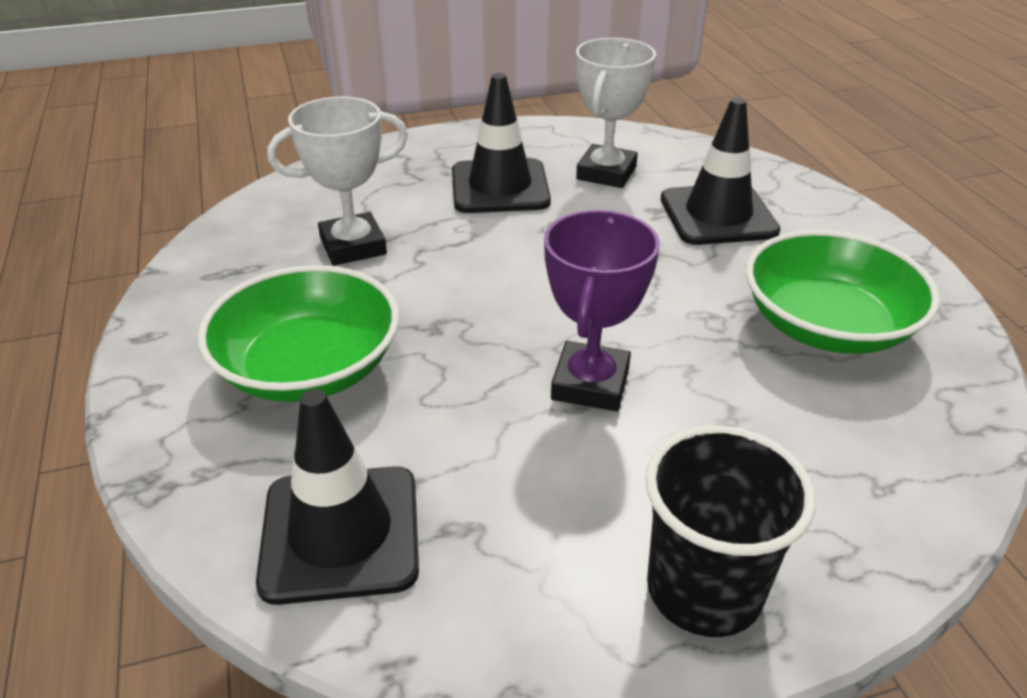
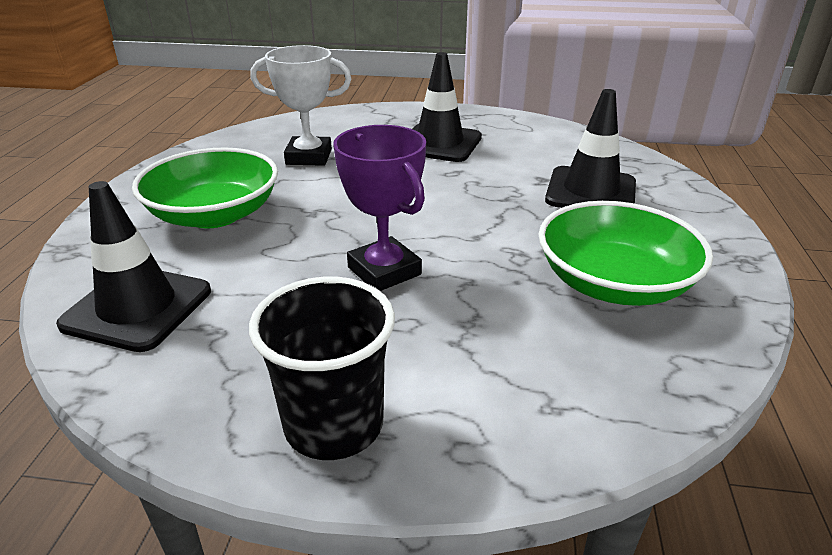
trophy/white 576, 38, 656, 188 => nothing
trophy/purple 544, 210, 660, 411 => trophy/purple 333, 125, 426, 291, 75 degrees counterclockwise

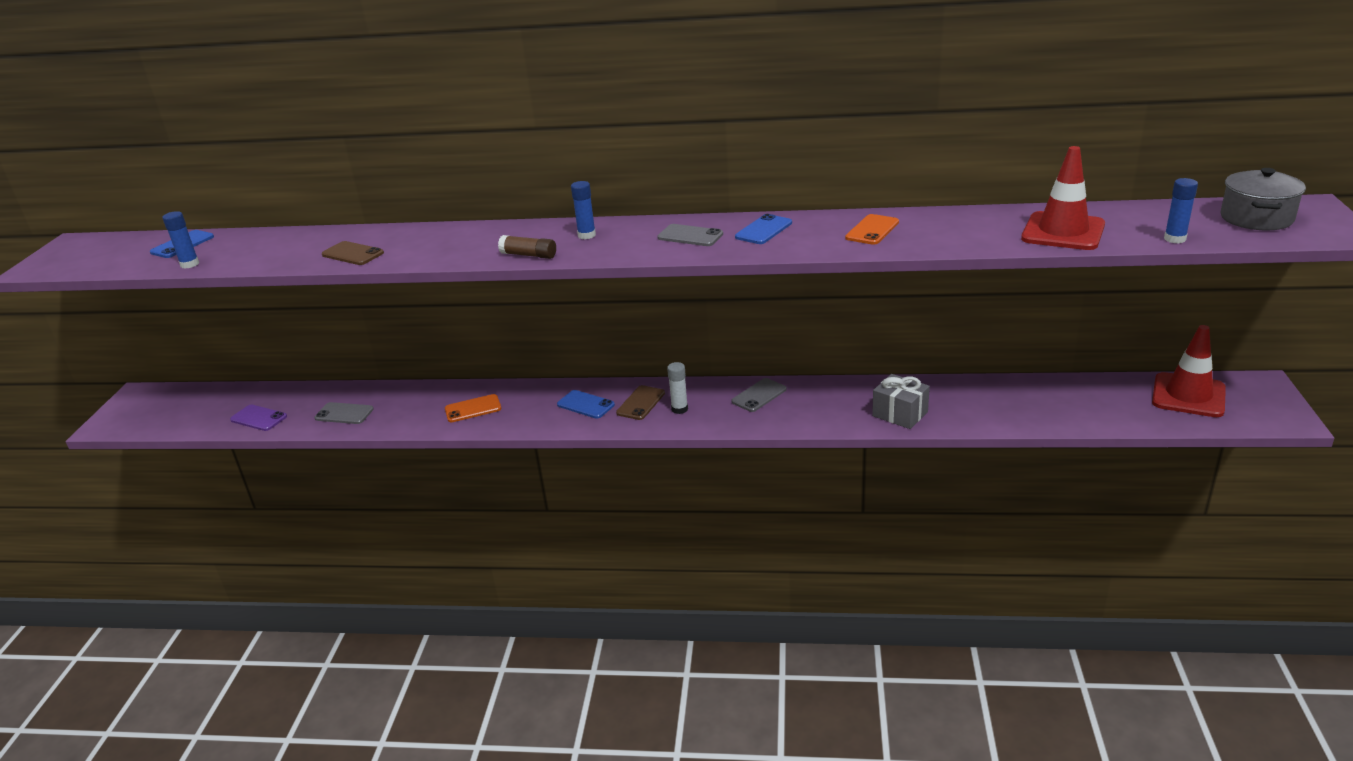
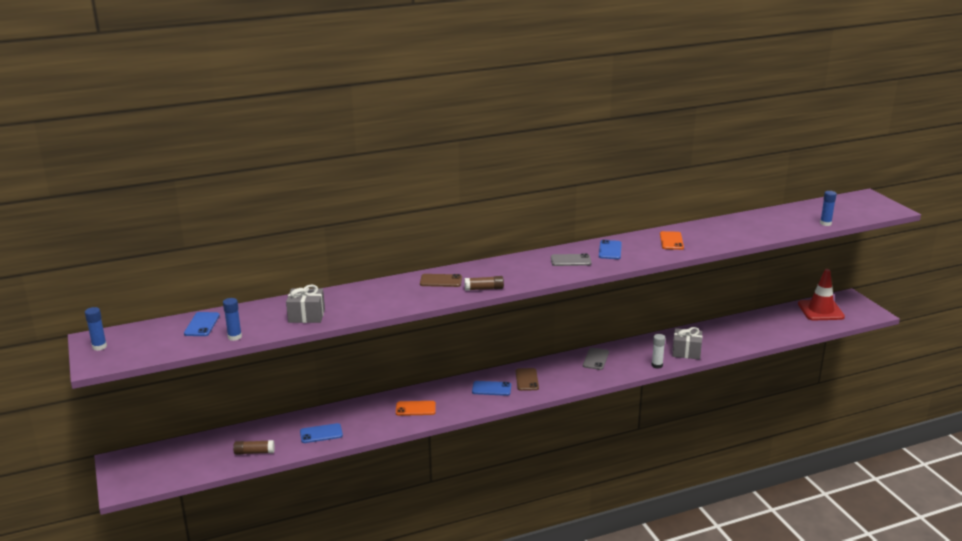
traffic cone/red 1021, 146, 1105, 250 => nothing
pot/grey 1221, 168, 1306, 231 => nothing
nothing => gift/grey 286, 285, 325, 323
phone/brown 322, 241, 384, 265 => phone/brown 420, 274, 462, 287, moved
glue stick/blue 571, 181, 596, 239 => glue stick/blue 85, 307, 107, 351, moved
glue stick/white 667, 362, 688, 414 => glue stick/white 652, 334, 665, 369, moved
phone/purple 230, 404, 287, 431 => glue stick/brown 233, 440, 275, 455
phone/grey 314, 402, 374, 424 => phone/blue 300, 423, 343, 443
phone/orange 445, 394, 501, 422 => phone/orange 396, 401, 436, 416, 45 degrees clockwise

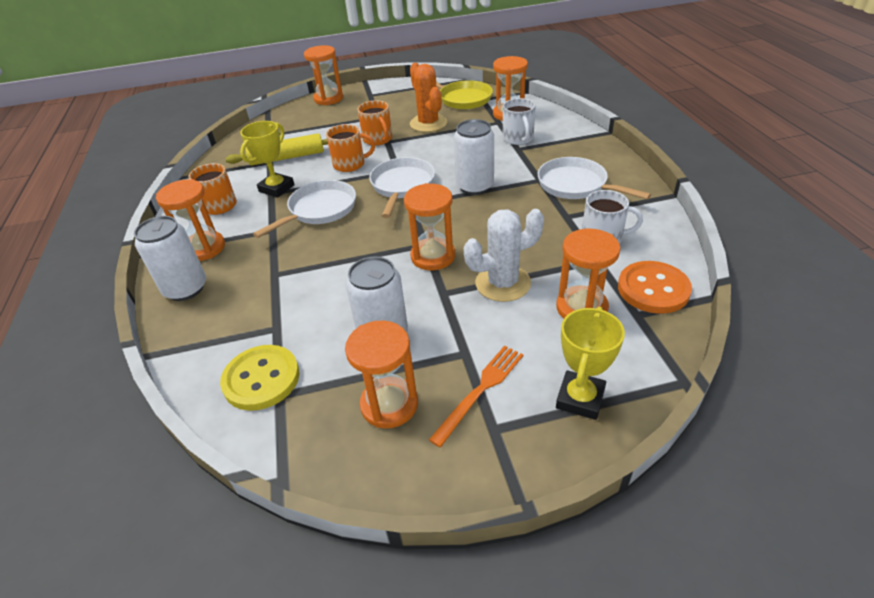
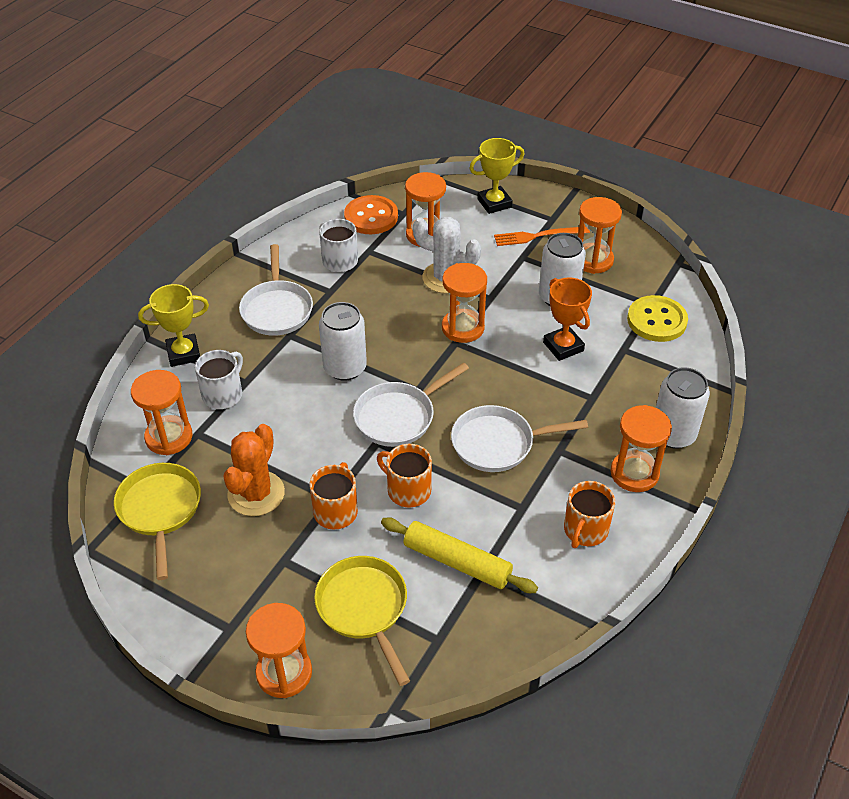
nothing => pan/yellow 314, 556, 410, 686
nothing => trophy/orange 543, 277, 592, 361
trophy/yellow 240, 121, 295, 198 => trophy/yellow 138, 284, 209, 367, moved

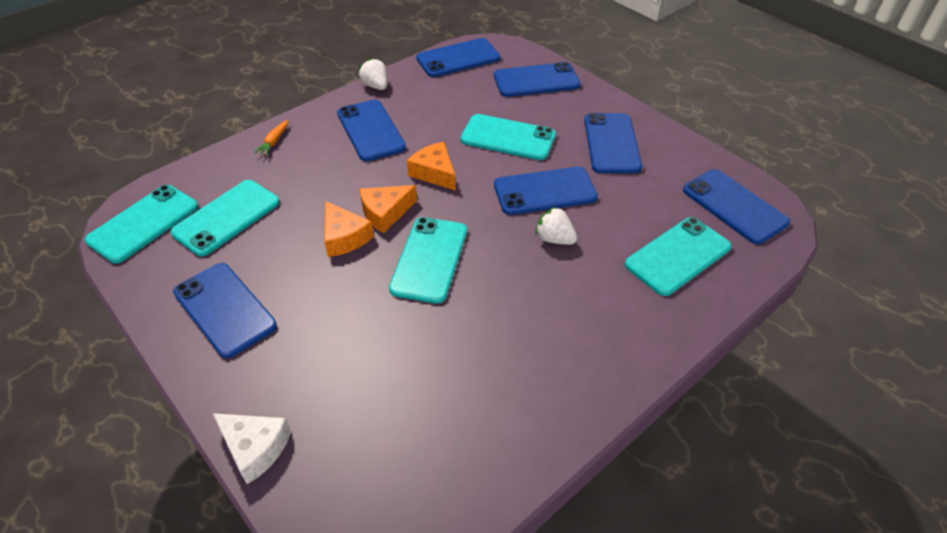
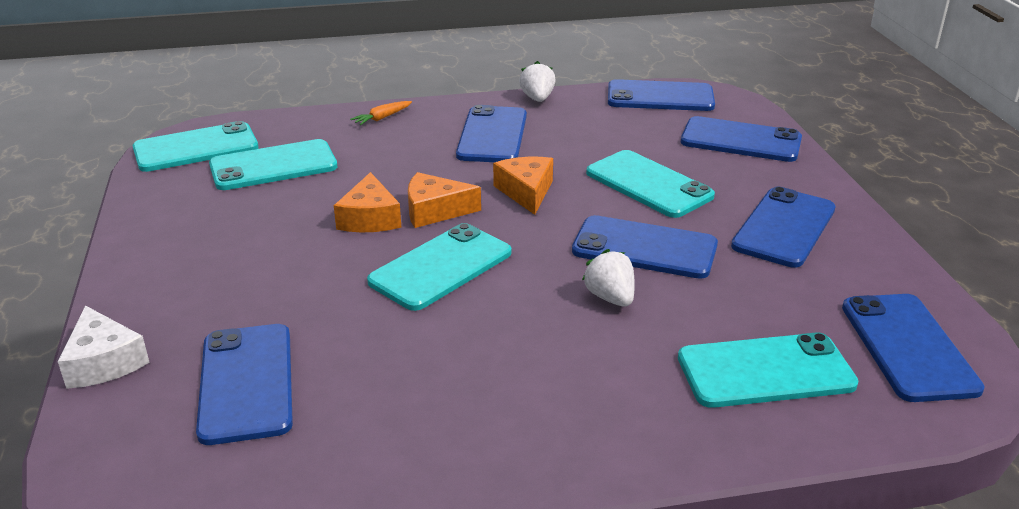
phone/blue 173, 263, 277, 358 => phone/blue 196, 324, 293, 445, moved

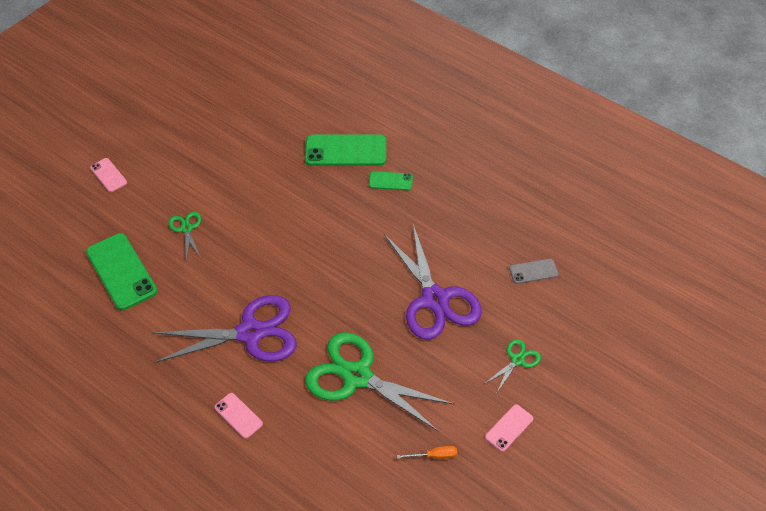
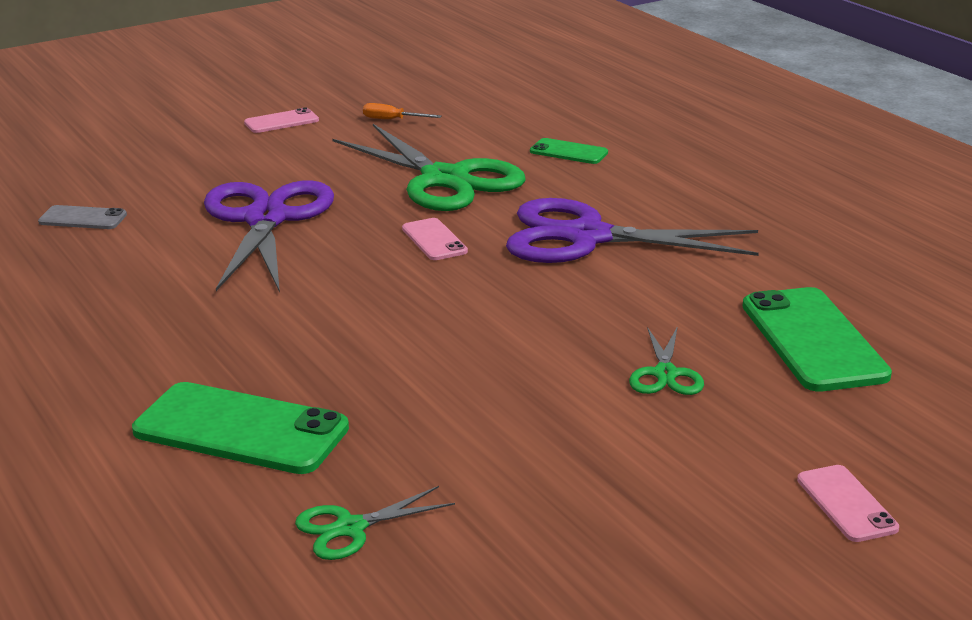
phone/pink 214, 393, 263, 439 => phone/pink 402, 218, 468, 260, moved
phone/green 369, 171, 413, 190 => phone/green 530, 138, 608, 164, moved
scissors/green 484, 339, 541, 394 => scissors/green 295, 486, 455, 560, moved

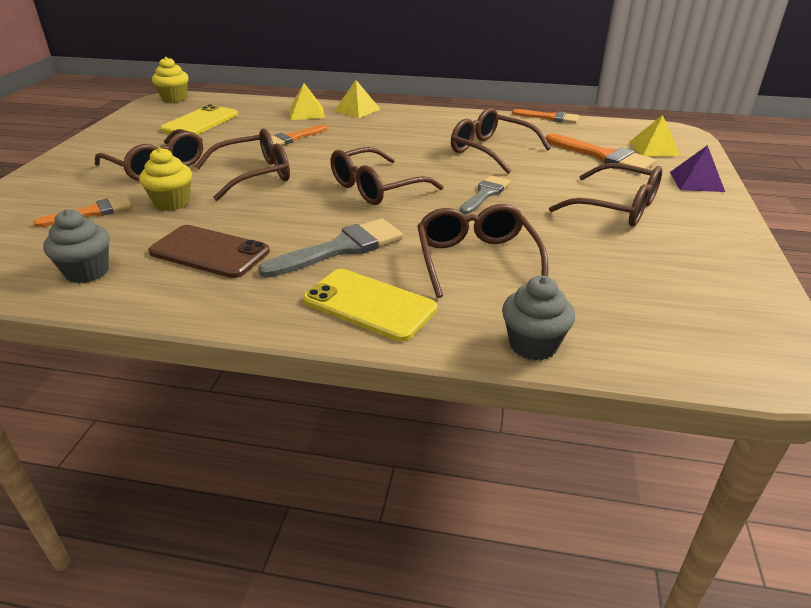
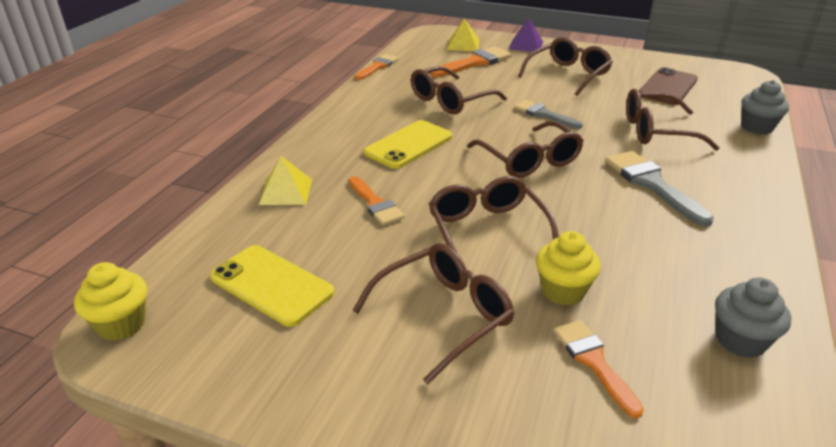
pyramid/yellow 334, 80, 380, 118 => nothing
phone/brown 148, 225, 270, 278 => phone/brown 639, 67, 698, 105, moved
phone/yellow 303, 269, 437, 342 => phone/yellow 364, 120, 453, 169, moved

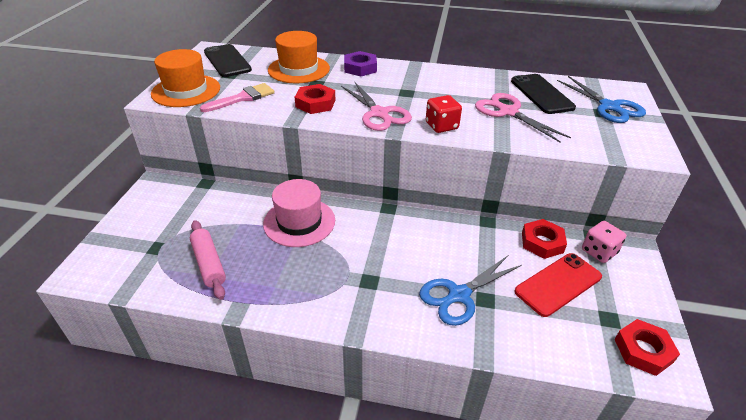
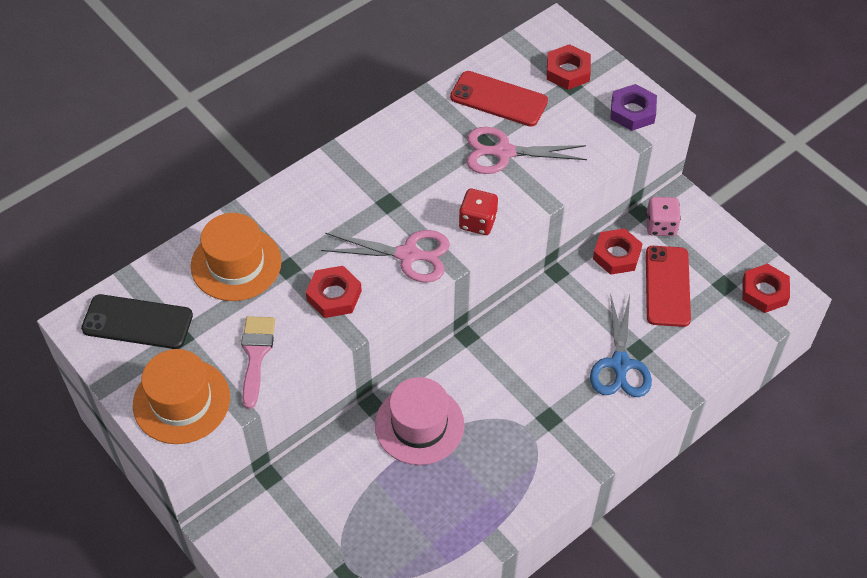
rolling pin/pink 190, 220, 226, 300 => nothing
nut/purple 344, 51, 377, 77 => nut/purple 610, 84, 657, 131, moved
scissors/blue 557, 76, 646, 123 => nut/red 547, 44, 591, 90
phone/black 511, 74, 576, 114 => phone/red 450, 71, 548, 126

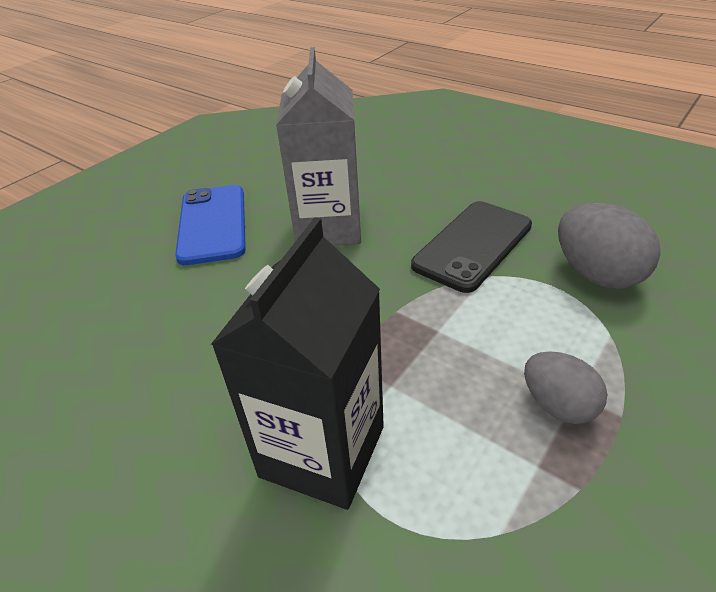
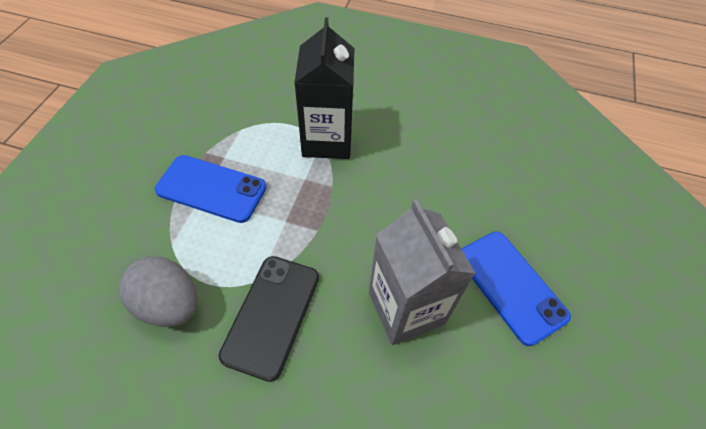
egg/grey 524, 351, 607, 424 => phone/blue 155, 155, 267, 223

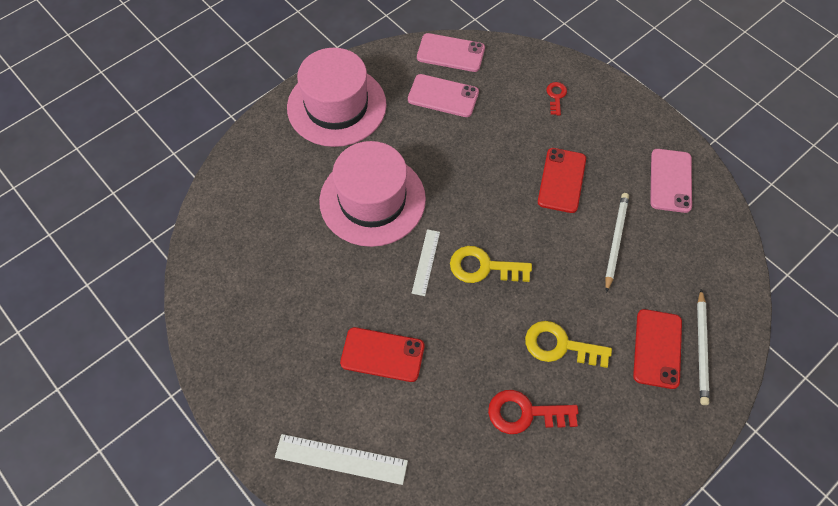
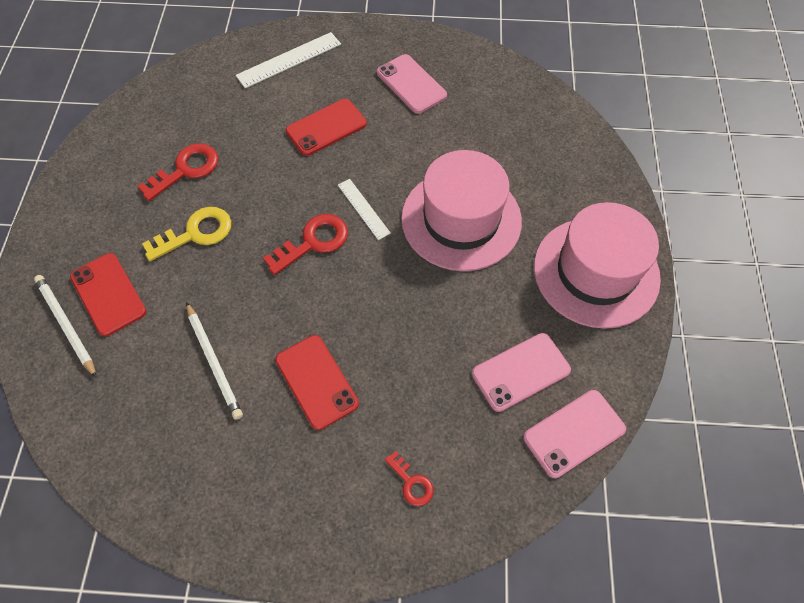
phone/pink 650, 149, 692, 213 => phone/pink 377, 54, 447, 114, moved
key/yellow 450, 246, 532, 283 => key/red 263, 214, 348, 275

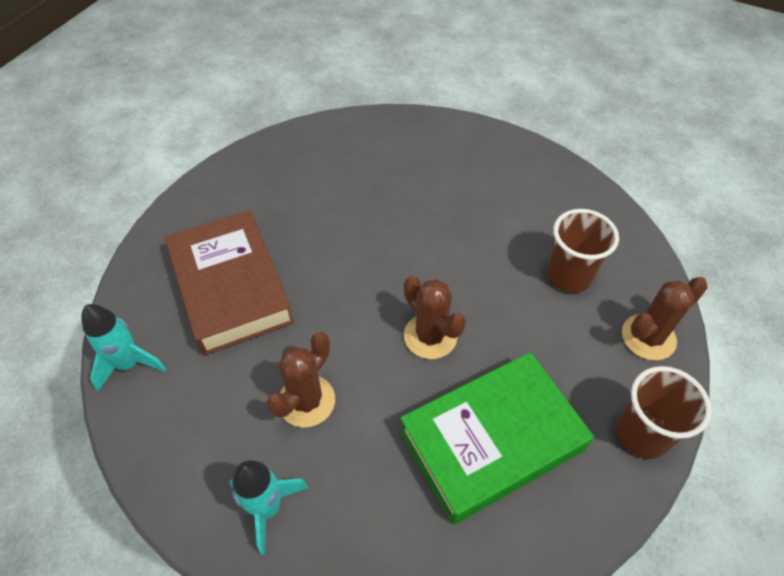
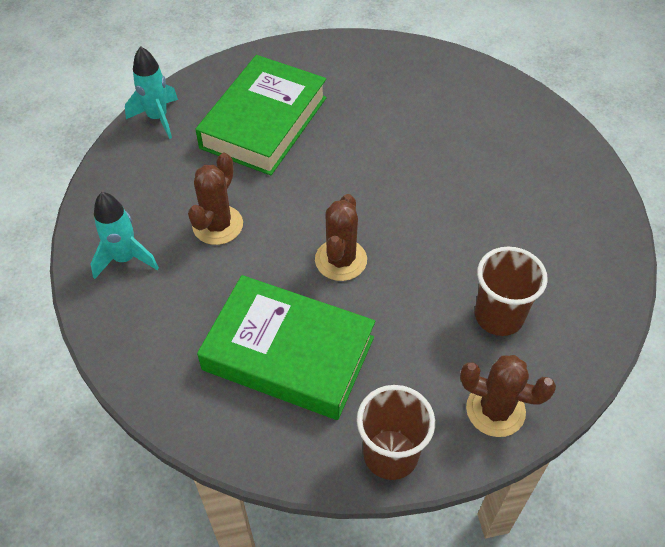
book/brown 165, 210, 294, 356 => book/green 195, 55, 327, 176
cactus/brown 267, 332, 335, 428 => cactus/brown 188, 153, 243, 245, 60 degrees counterclockwise

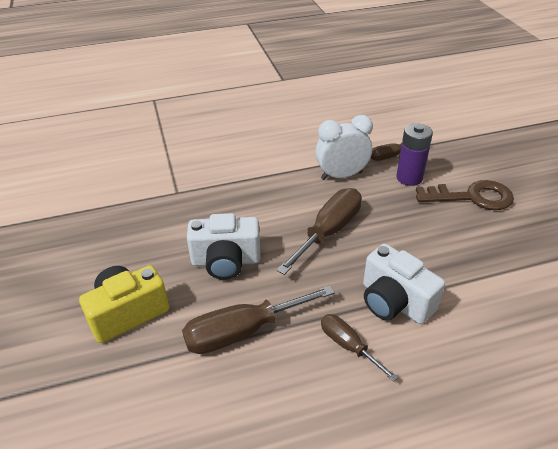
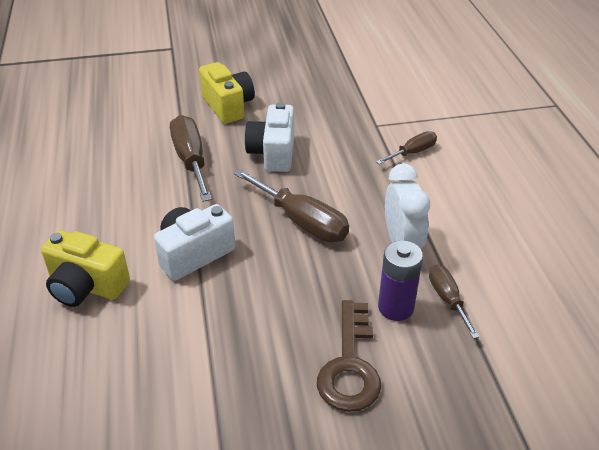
nothing => camera/yellow 41, 230, 130, 307
screwdriver/brown 321, 314, 398, 381 => screwdriver/brown 376, 131, 437, 164, moved

